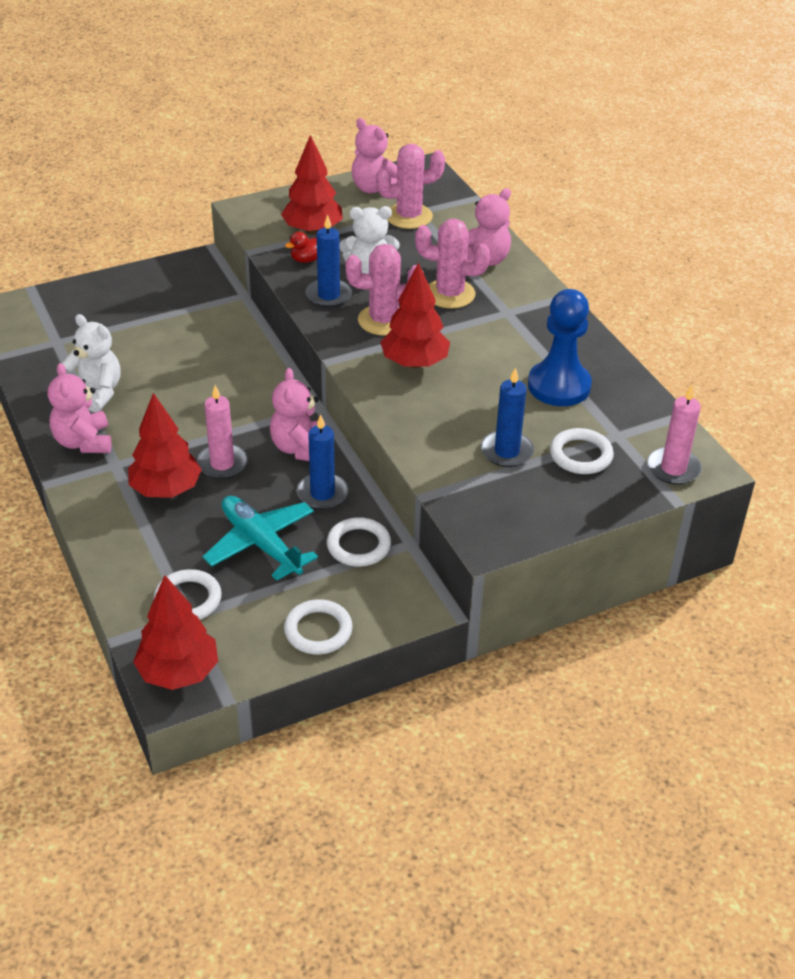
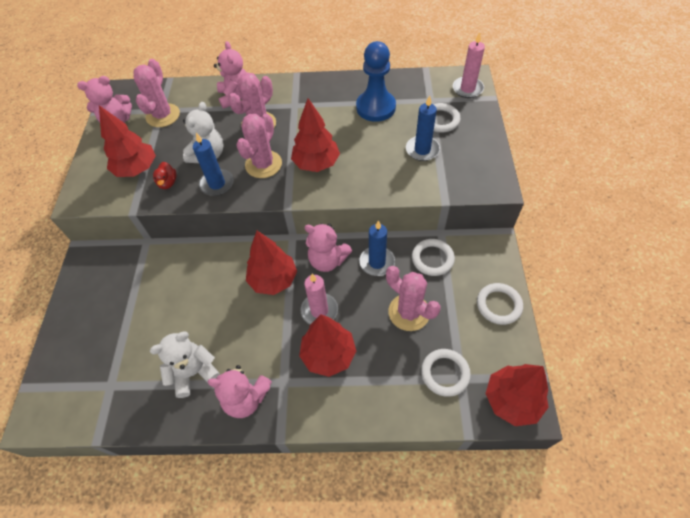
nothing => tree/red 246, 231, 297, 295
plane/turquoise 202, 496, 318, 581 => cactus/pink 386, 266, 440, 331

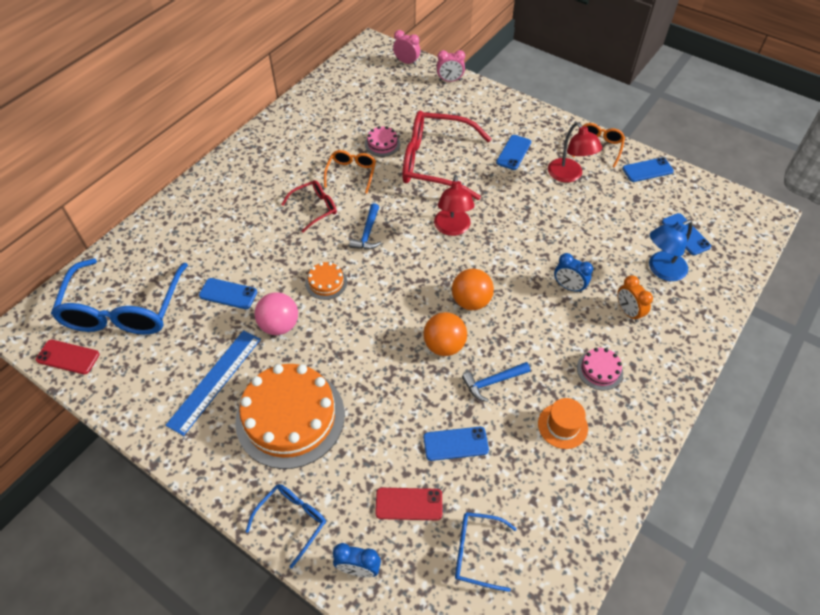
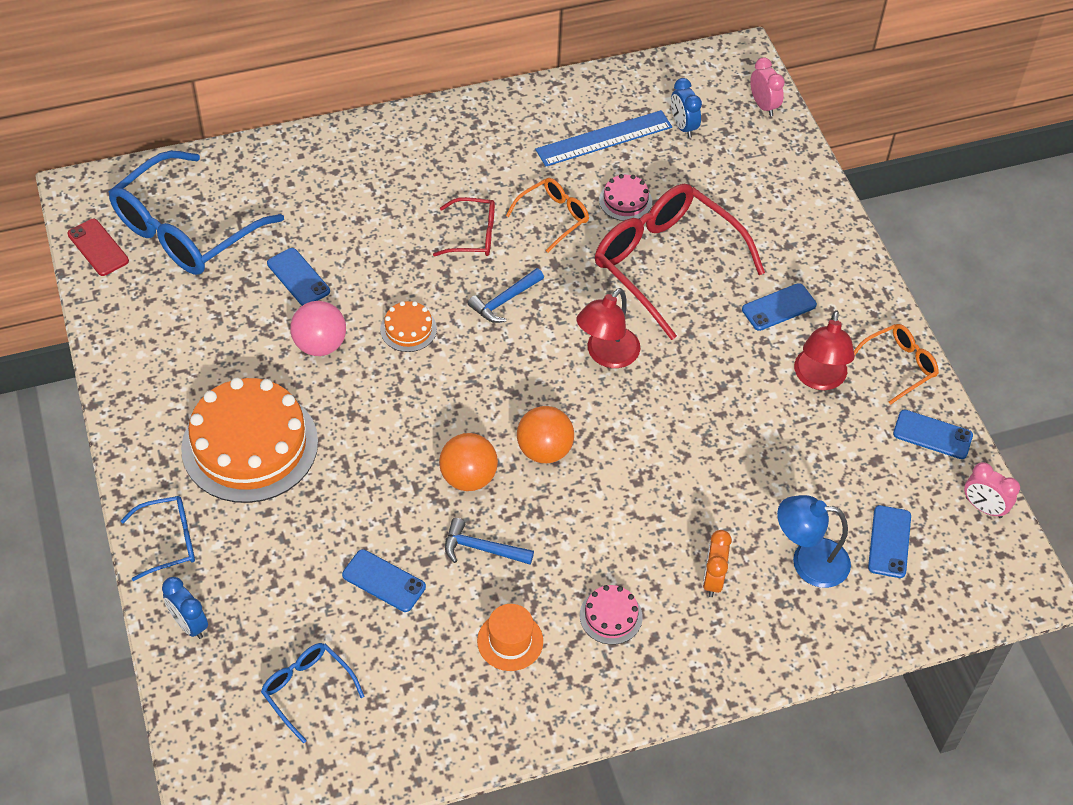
phone/red 375, 488, 442, 520 => nothing
ruler/blue 165, 330, 261, 436 => ruler/blue 535, 110, 672, 166, moved
clock/pink 437, 50, 465, 82 => clock/pink 964, 462, 1020, 518, moved
clock/blue 554, 253, 593, 293 => clock/blue 671, 78, 702, 138, moved

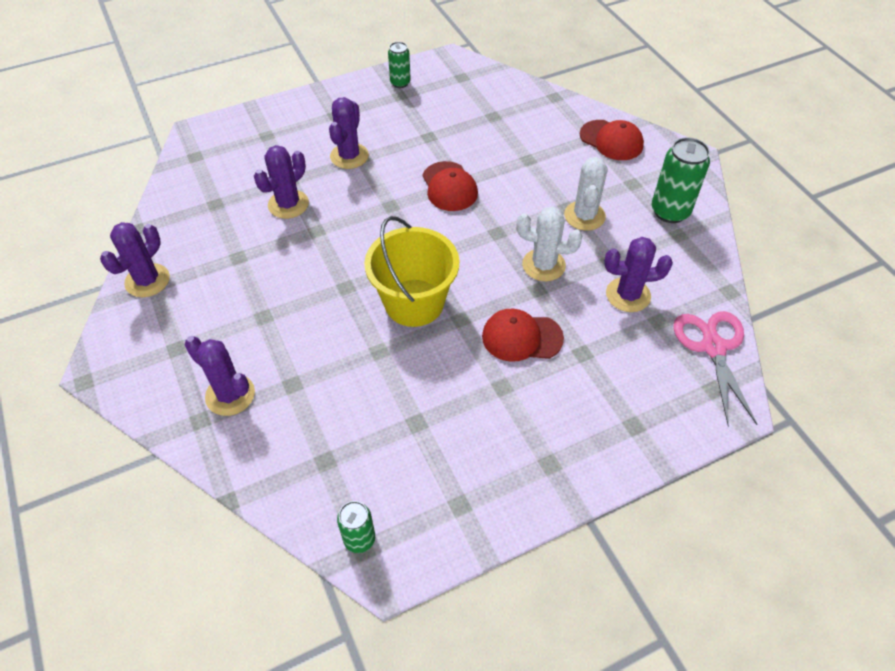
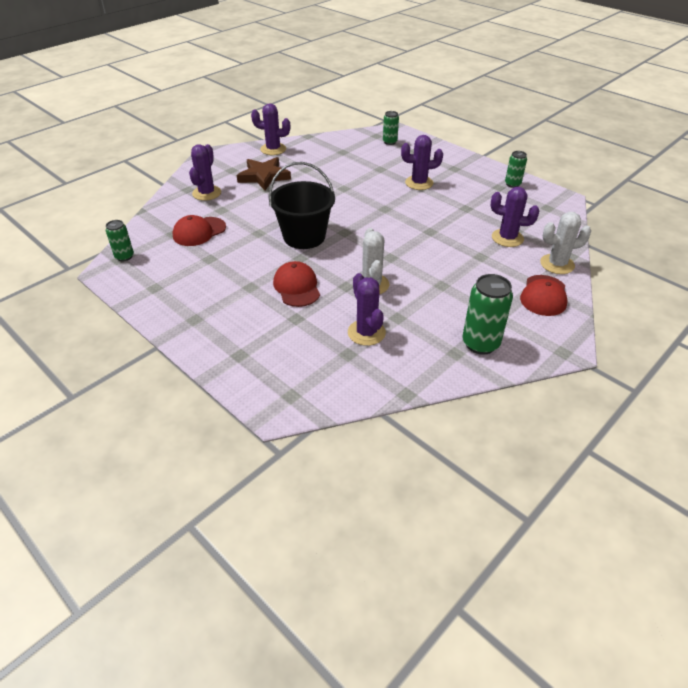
scissors/pink 673, 311, 758, 426 => nothing
nothing => star/brown 237, 157, 291, 190
nothing => can/green 383, 111, 399, 145
cactus/purple 254, 145, 309, 219 => cactus/purple 491, 187, 539, 247, moved
cap/red 422, 161, 478, 211 => cap/red 172, 215, 226, 246, moved
cactus/white 564, 157, 607, 231 => cactus/white 540, 212, 591, 274, moved
bucket/yellow 364, 216, 459, 327 => bucket/black 268, 162, 335, 249

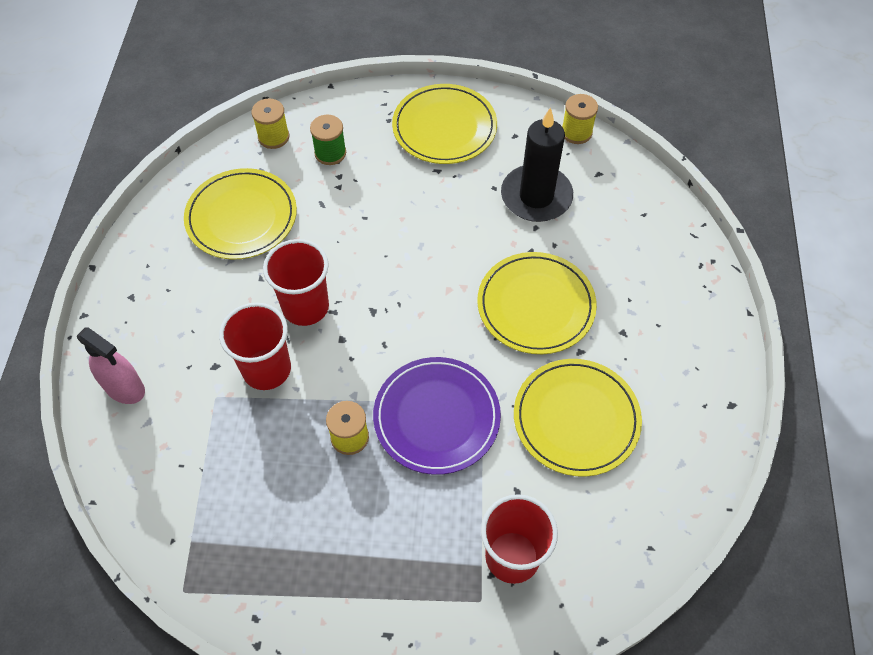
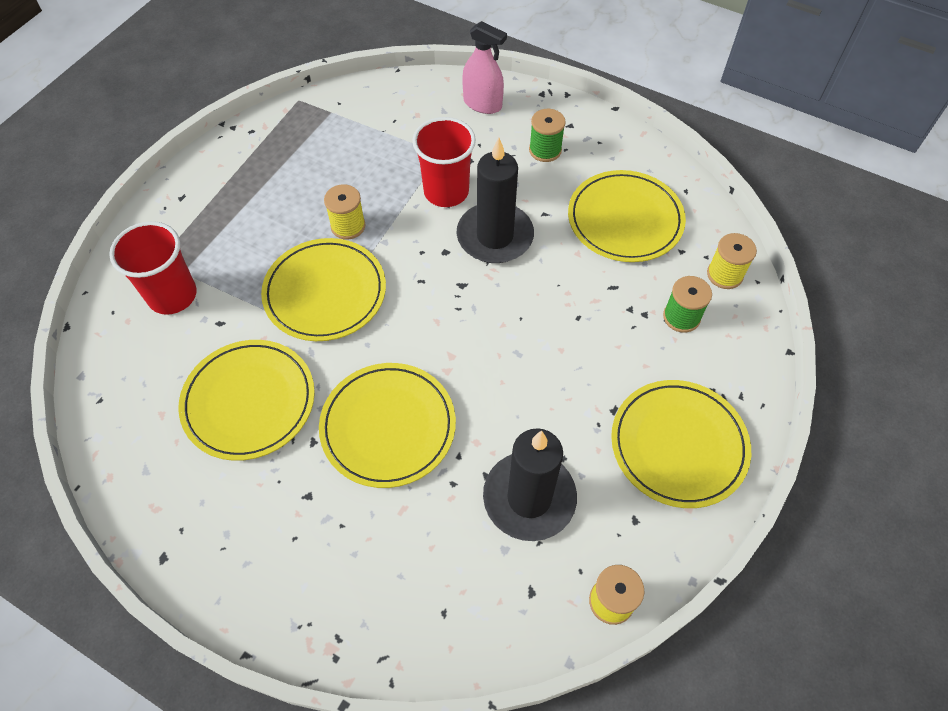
nothing => spool/green 529, 109, 566, 162
cup/red 263, 239, 329, 326 => candle/black 457, 137, 534, 263
plate/purple 373, 357, 501, 475 => plate/yellow 261, 238, 386, 341
spray bottle/pink 77, 327, 145, 404 => spray bottle/pink 462, 21, 507, 114, 120 degrees counterclockwise

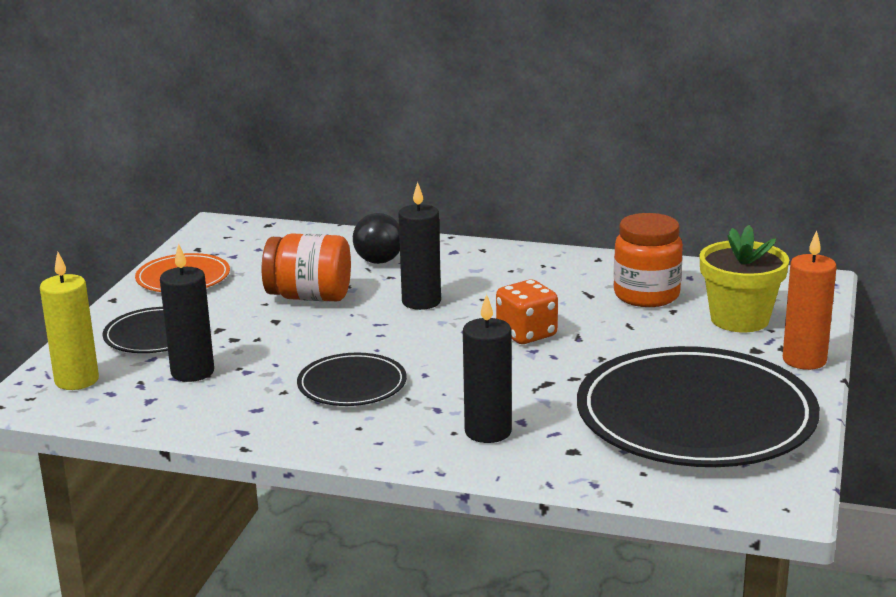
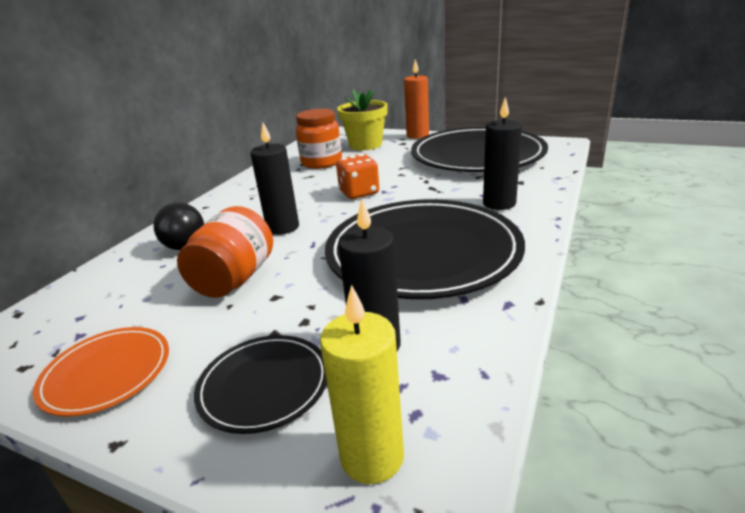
plate/black 297, 353, 407, 406 => plate/black 325, 199, 525, 299, x2.07

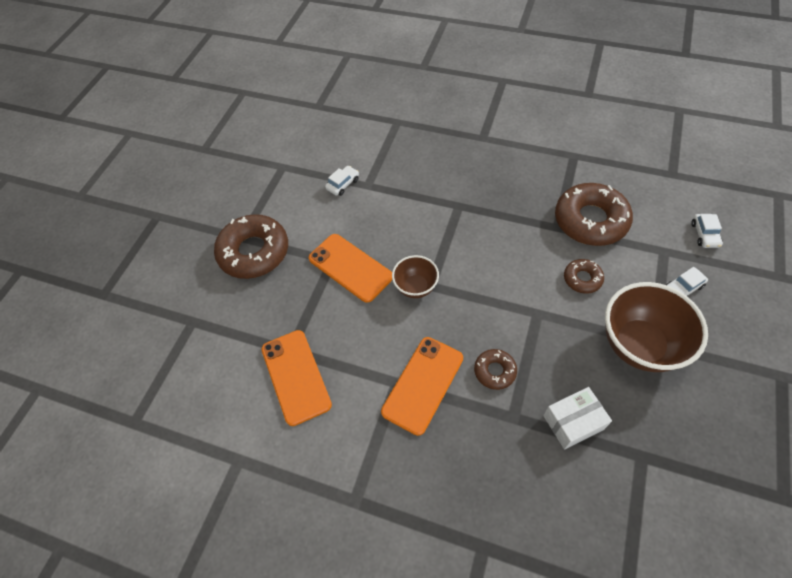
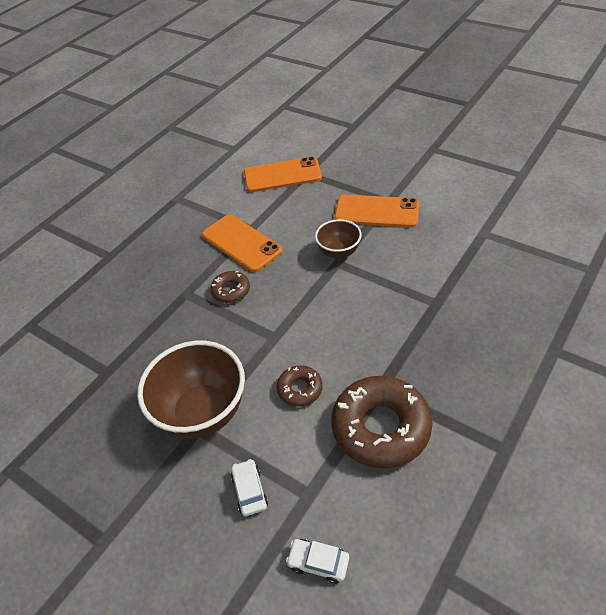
donut/brown 214, 214, 288, 279 => nothing
car/white 325, 166, 359, 196 => nothing
box/white 543, 387, 612, 450 => nothing
phone/orange 309, 234, 392, 303 => phone/orange 334, 195, 419, 228, 45 degrees clockwise

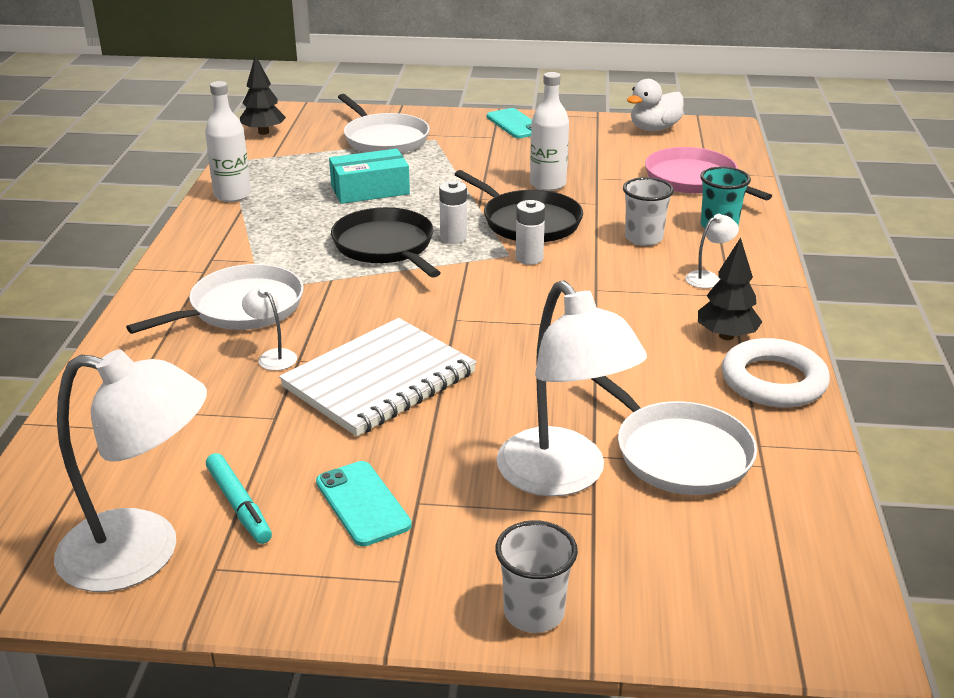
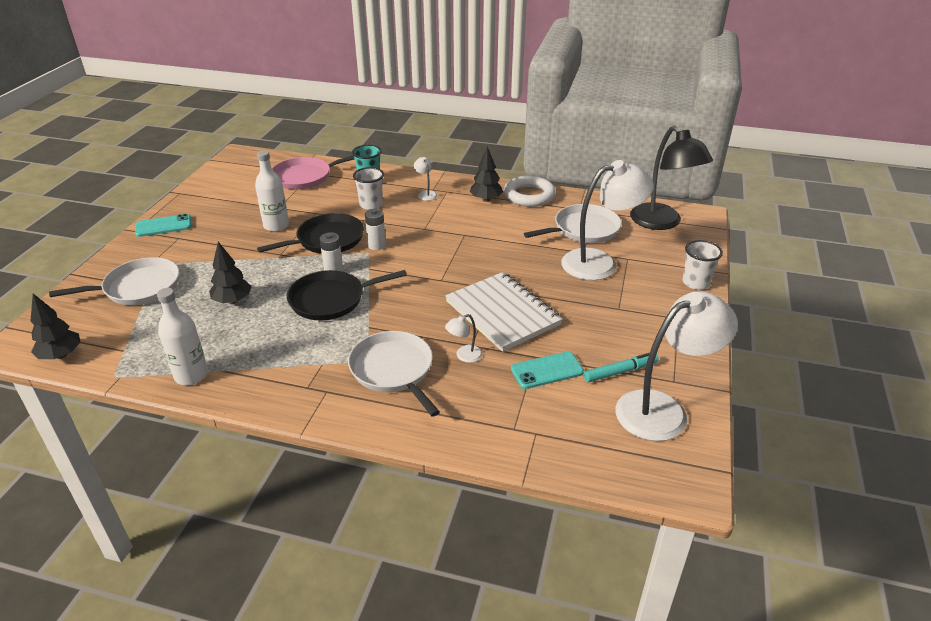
duck/white 627, 79, 684, 131 => nothing
nothing => lamp/black 630, 126, 713, 230
phone/turquoise 316, 461, 412, 546 => phone/turquoise 511, 352, 584, 389, moved
box/turquoise 329, 149, 410, 204 => tree/black 209, 242, 251, 304
lamp/white 54, 349, 207, 592 => lamp/white 615, 291, 738, 441, 45 degrees clockwise

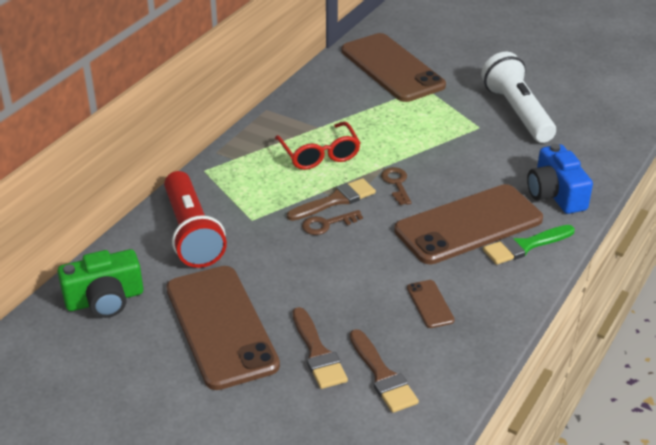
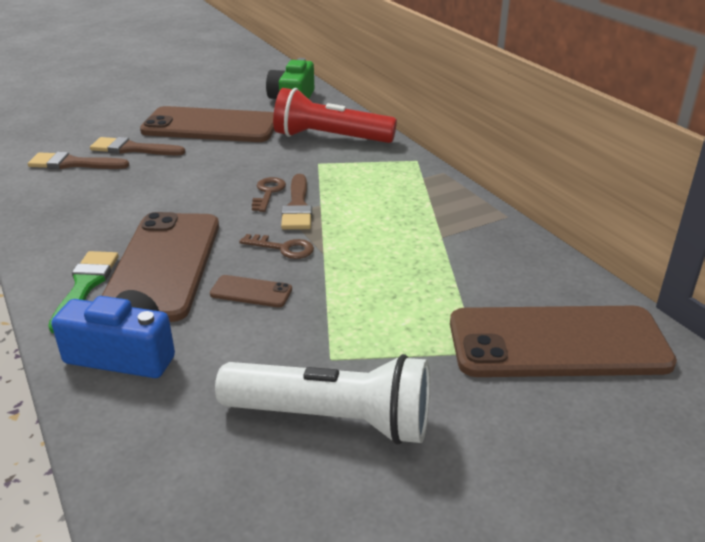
glasses/red 275, 122, 360, 170 => nothing
phone/brown 407, 280, 455, 328 => phone/brown 210, 275, 292, 307, moved

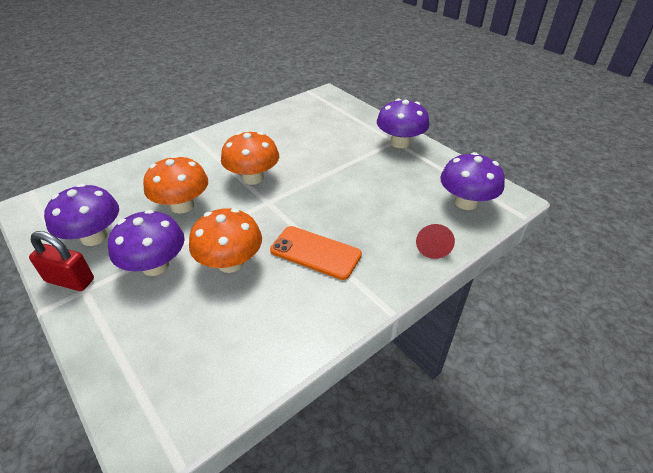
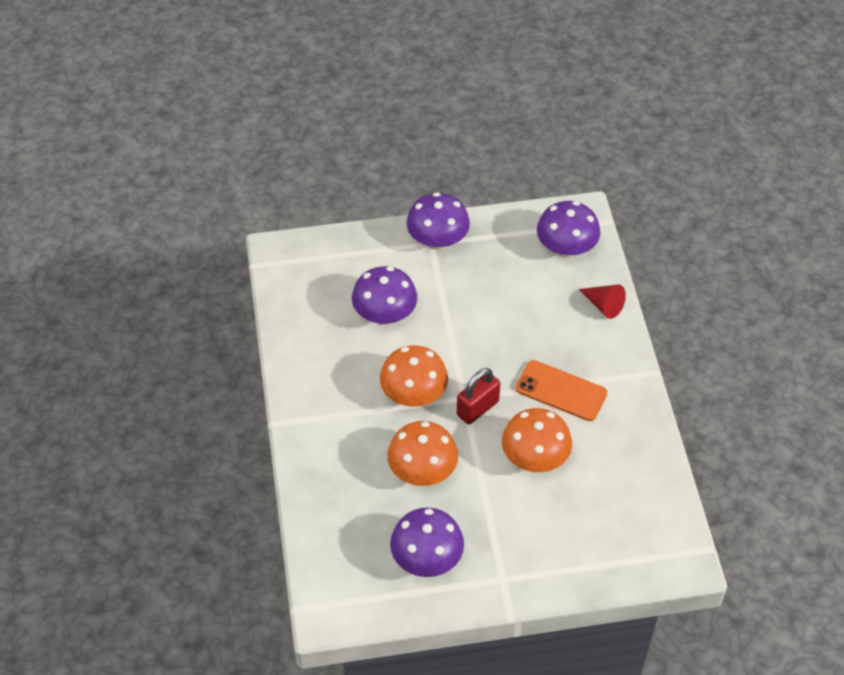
padlock/red 29, 231, 94, 291 => padlock/red 457, 368, 500, 424, moved
mushroom/purple 108, 210, 185, 276 => mushroom/purple 352, 266, 417, 325, moved
phone/orange 270, 226, 362, 280 => phone/orange 515, 360, 607, 421, 60 degrees clockwise

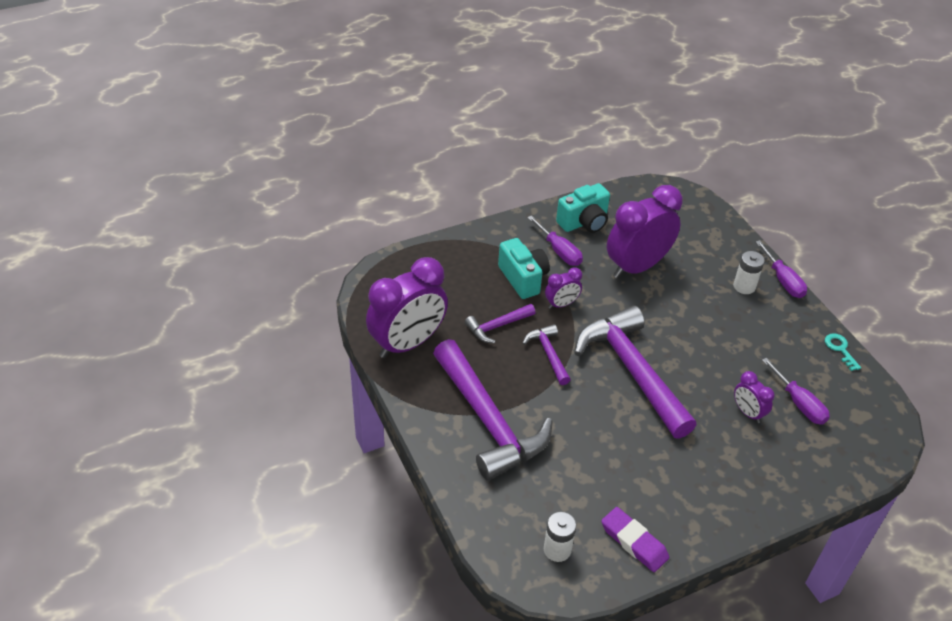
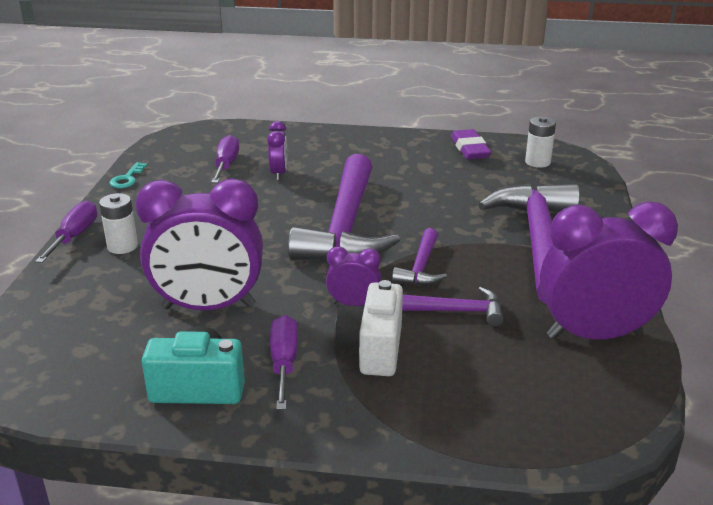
camera/turquoise 498, 238, 550, 299 => camera/white 335, 280, 403, 376

